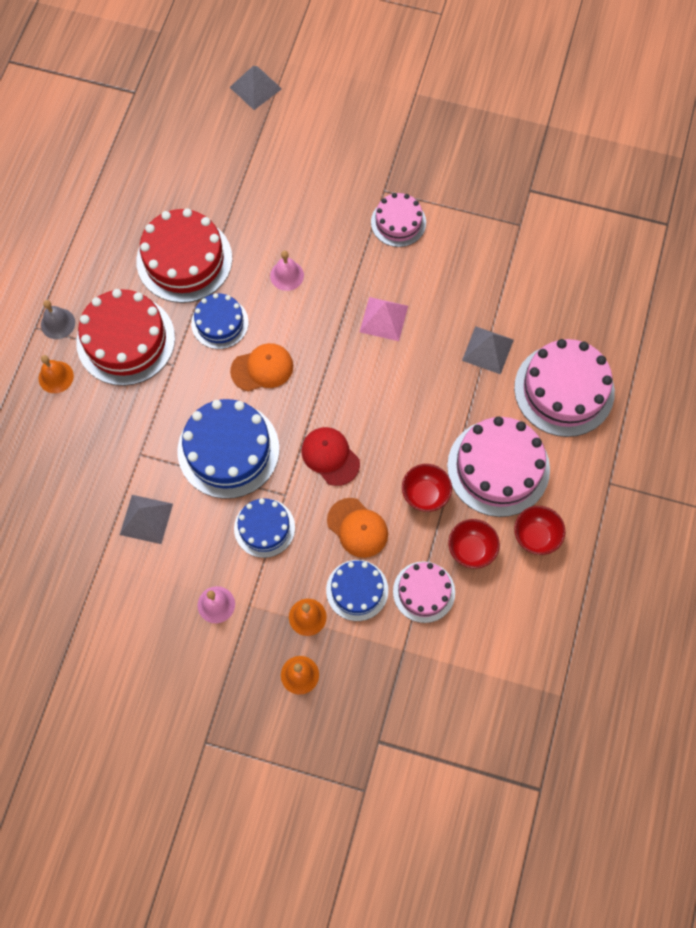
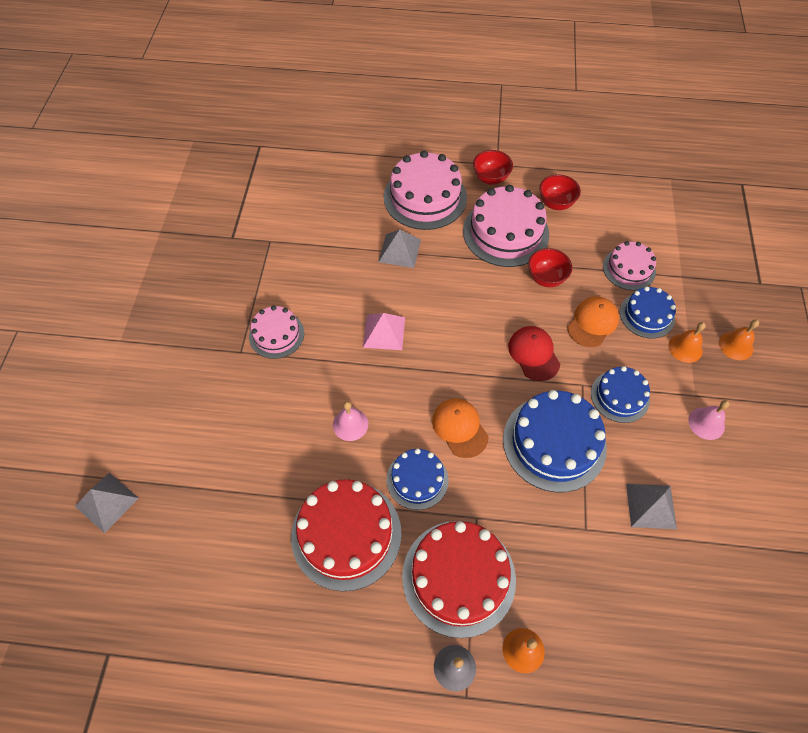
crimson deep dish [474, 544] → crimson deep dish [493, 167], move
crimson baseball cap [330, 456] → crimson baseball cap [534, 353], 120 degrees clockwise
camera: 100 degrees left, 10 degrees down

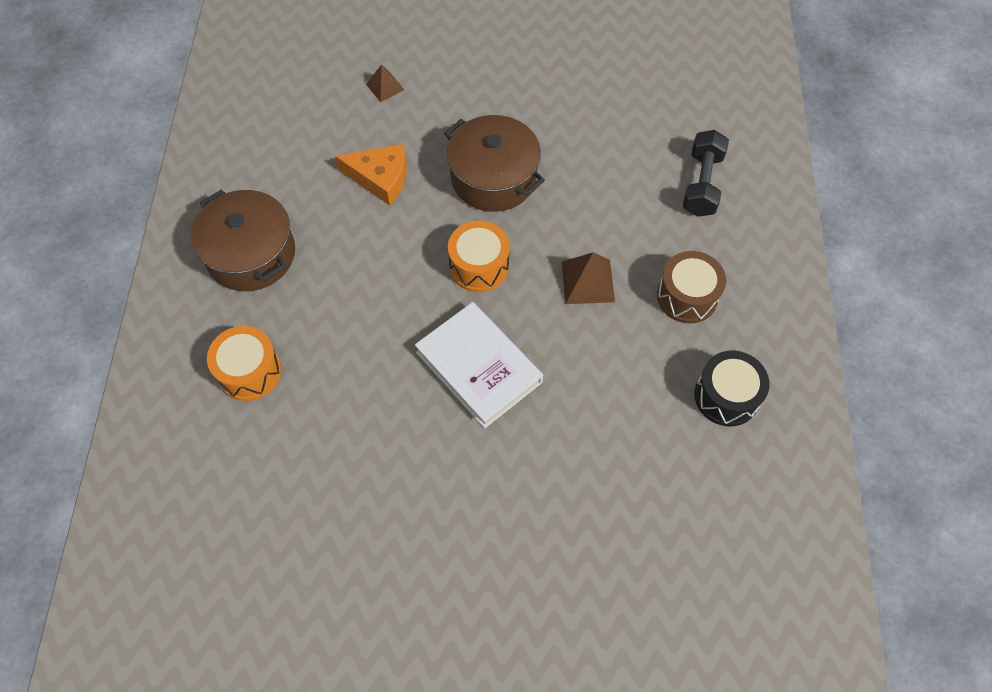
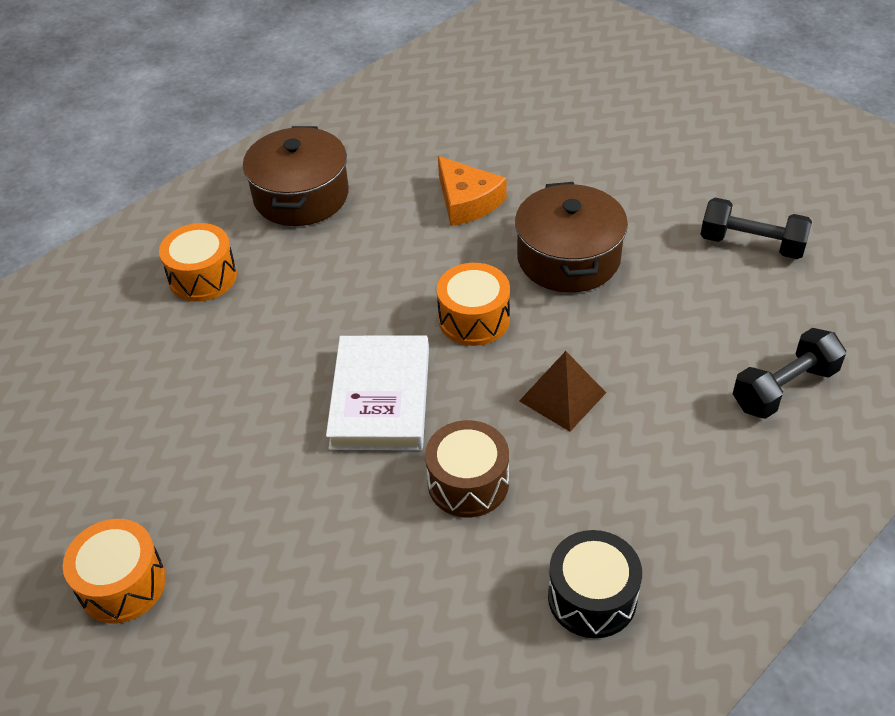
russet pyramid [385, 83] → -
- → orange-coloured snare drum [114, 571]
- → black dumbbell [756, 228]
russet snare drum [691, 287] → russet snare drum [467, 469], move
camera: 45 degrees right, 15 degrees down

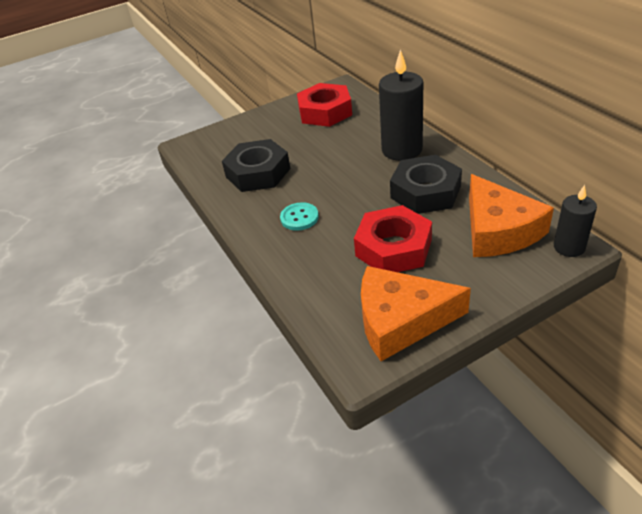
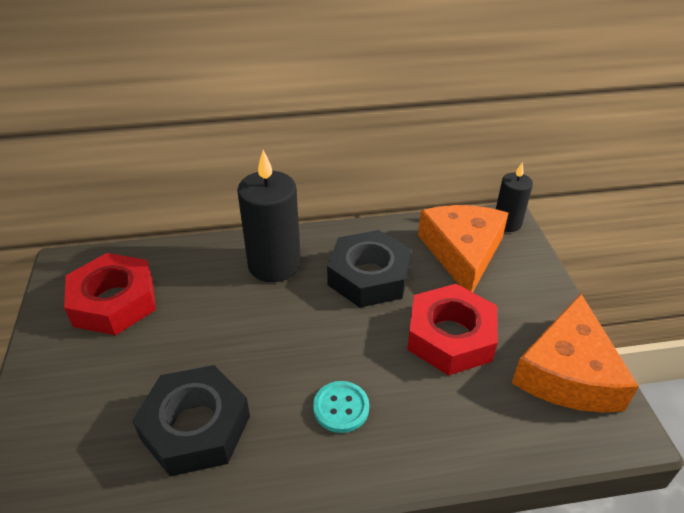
orange-coloured cheese wedge [511, 215] → orange-coloured cheese wedge [463, 248], 90 degrees counterclockwise
camera: 75 degrees left, 0 degrees up

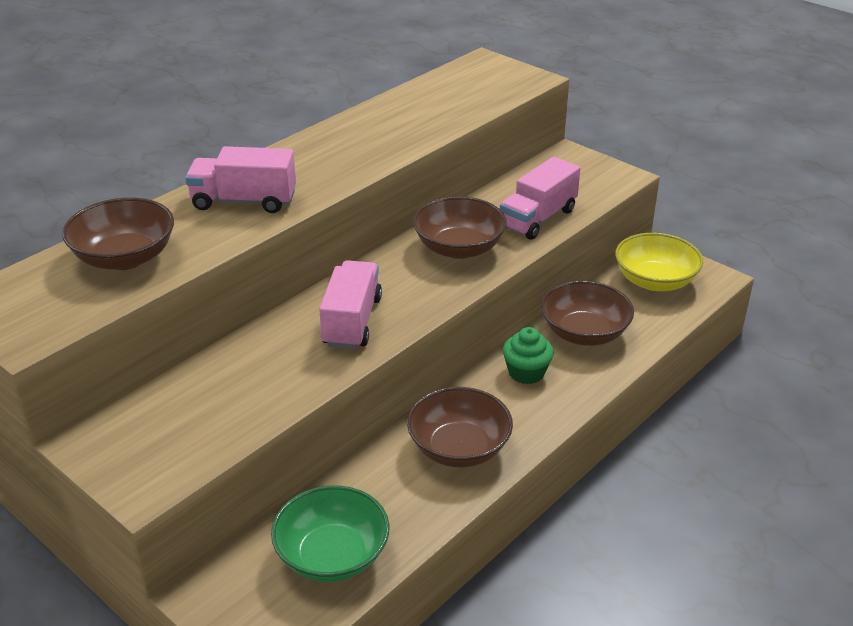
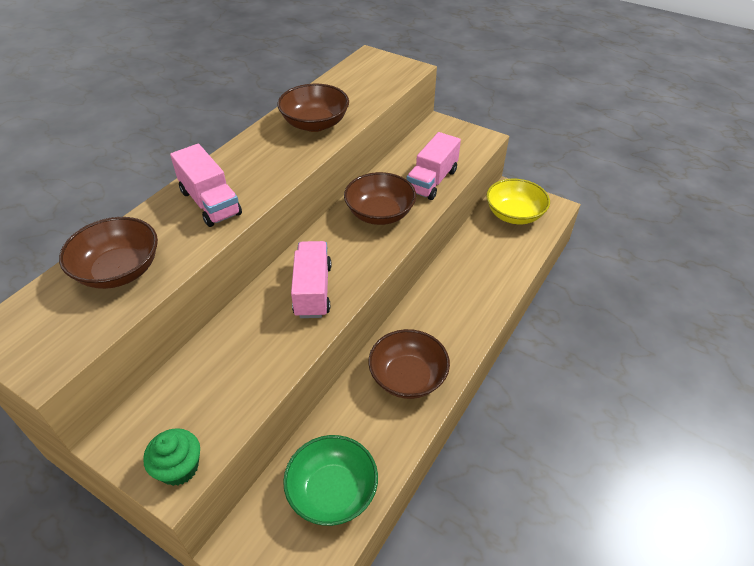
leaf-green fairy cake [528, 355] → leaf-green fairy cake [171, 457], move
russet deep dish [587, 313] → russet deep dish [313, 108], move
pink lorry [240, 179] → pink lorry [206, 185], 120 degrees counterclockwise
camera: 10 degrees left, 10 degrees up

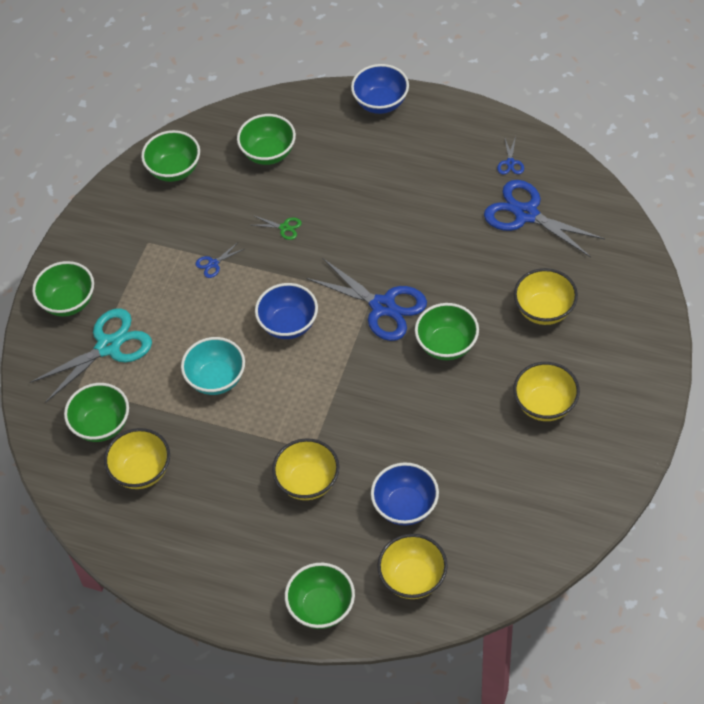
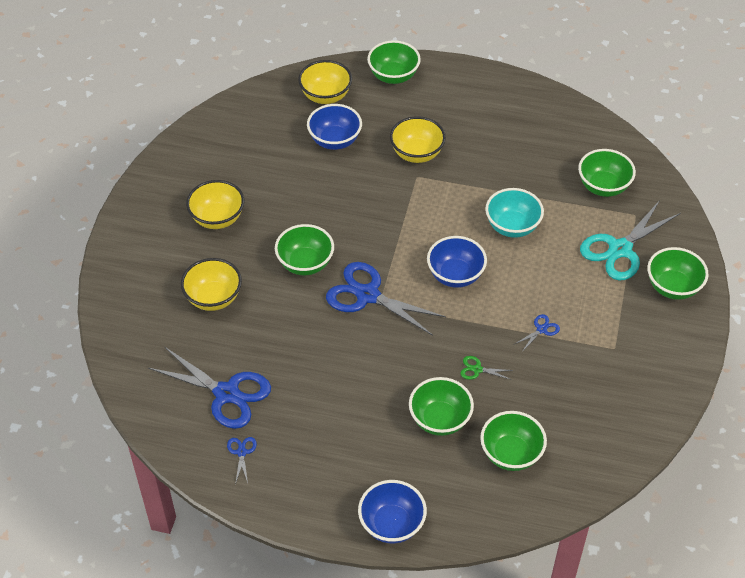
yellow deep dish [137, 458] → -
leaf-green deep dish [170, 156] → leaf-green deep dish [441, 406], move
camera: 170 degrees right, 5 degrees down

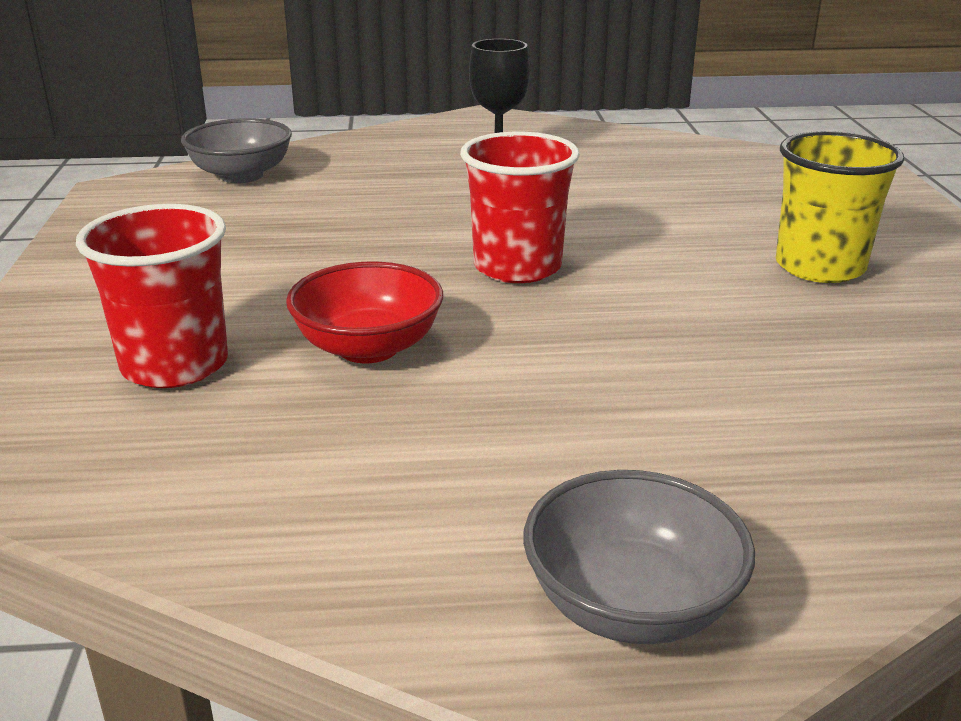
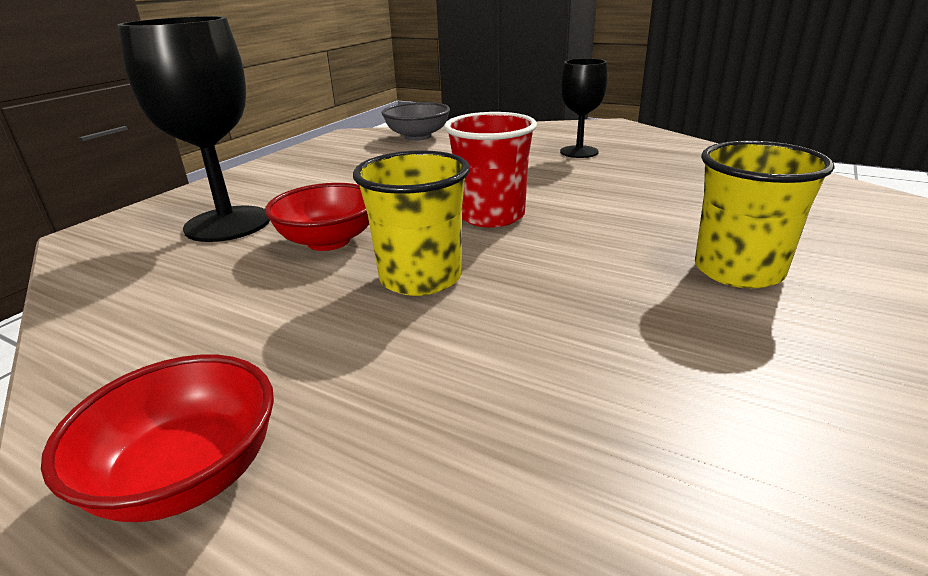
- → yellow beaker [411, 223]
crimson beaker [152, 296] → black goblet [193, 129]
ash-grey deep dish [639, 557] → crimson deep dish [157, 438]
camera: 35 degrees right, 0 degrees up

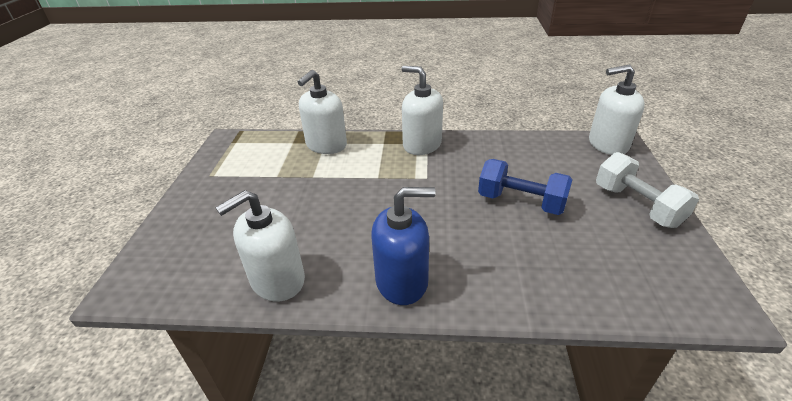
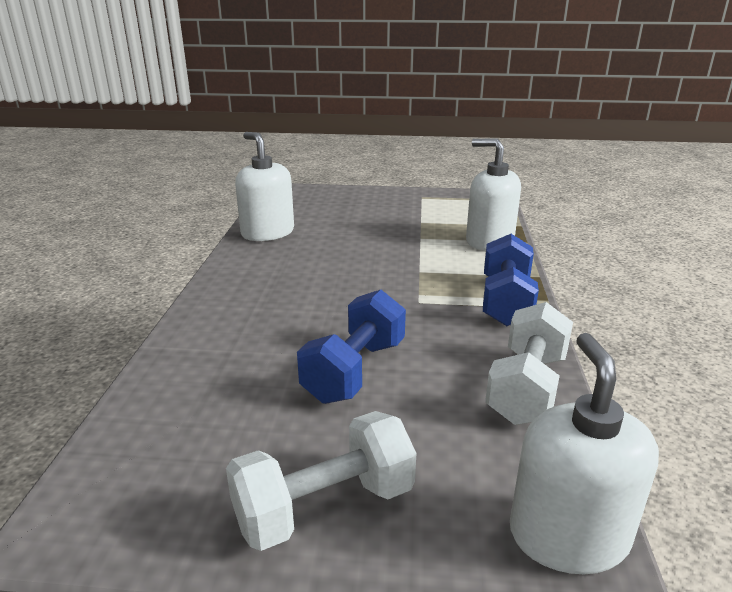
cobalt soap pump [403, 246] → -
- → pure white dumbbell [529, 363]
pure white soap pump [422, 110] → cobalt dumbbell [511, 280]
camera: 90 degrees right, 10 degrees down

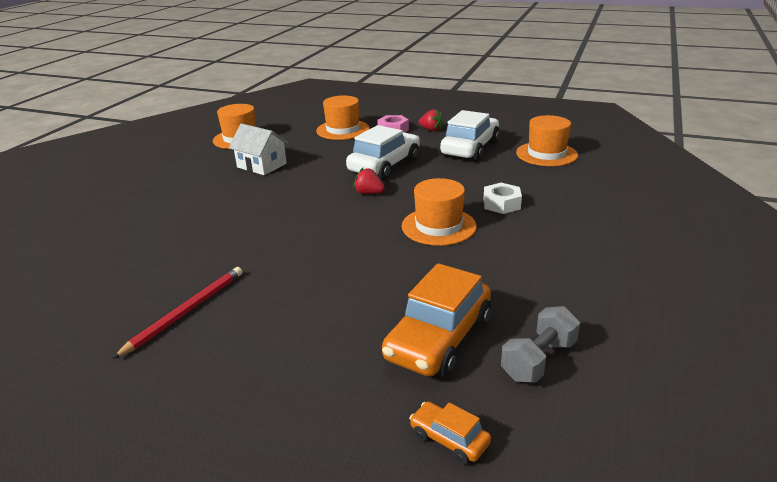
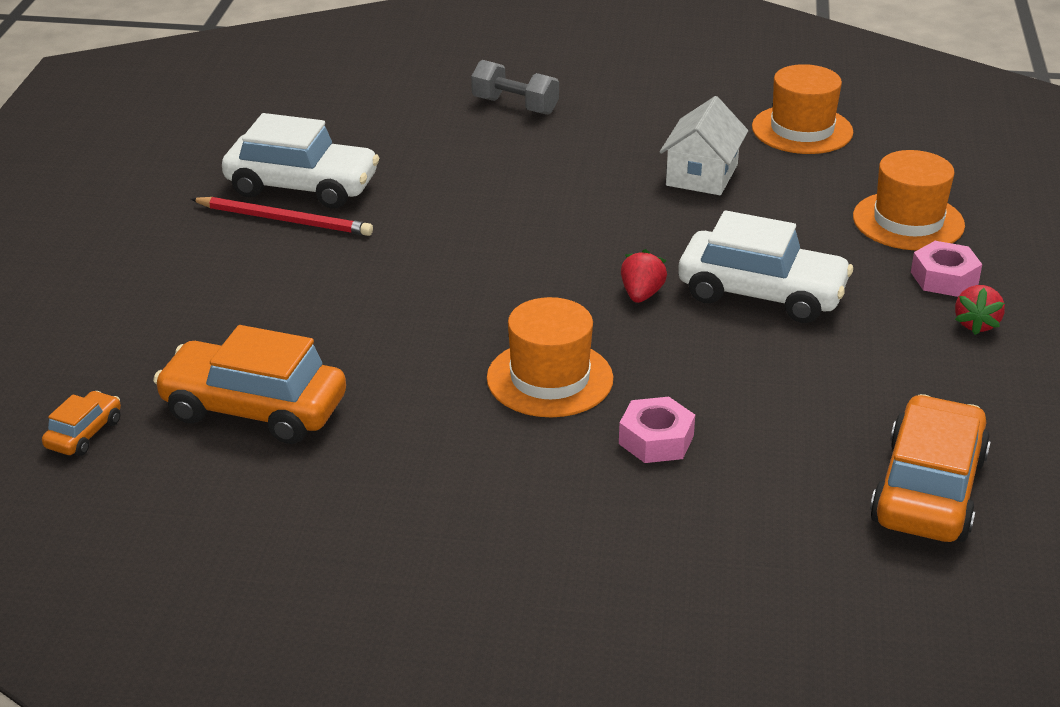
pure white automobile [470, 135] → pure white automobile [300, 161], move
ash-grey dumbbell [540, 344] → ash-grey dumbbell [515, 87], move
orange-coloured hat [547, 140] → orange-coloured automobile [930, 468]
pure white hex nut [502, 198] → pink hex nut [657, 430]
camera: 75 degrees right, 5 degrees up

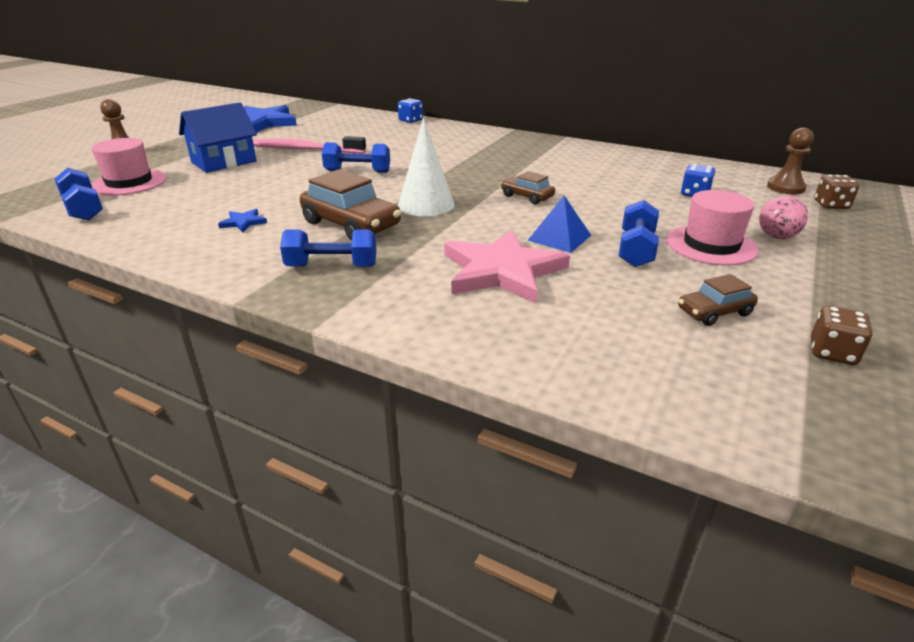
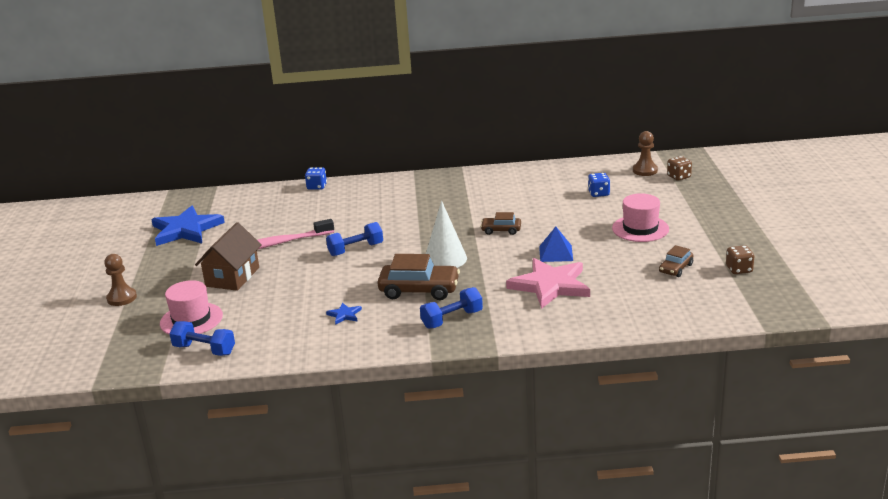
cobalt dumbbell [639, 233] → -
pink play ball [783, 217] → -
cobalt toy house [218, 137] → russet toy house [228, 256]
camera: 30 degrees left, 5 degrees down

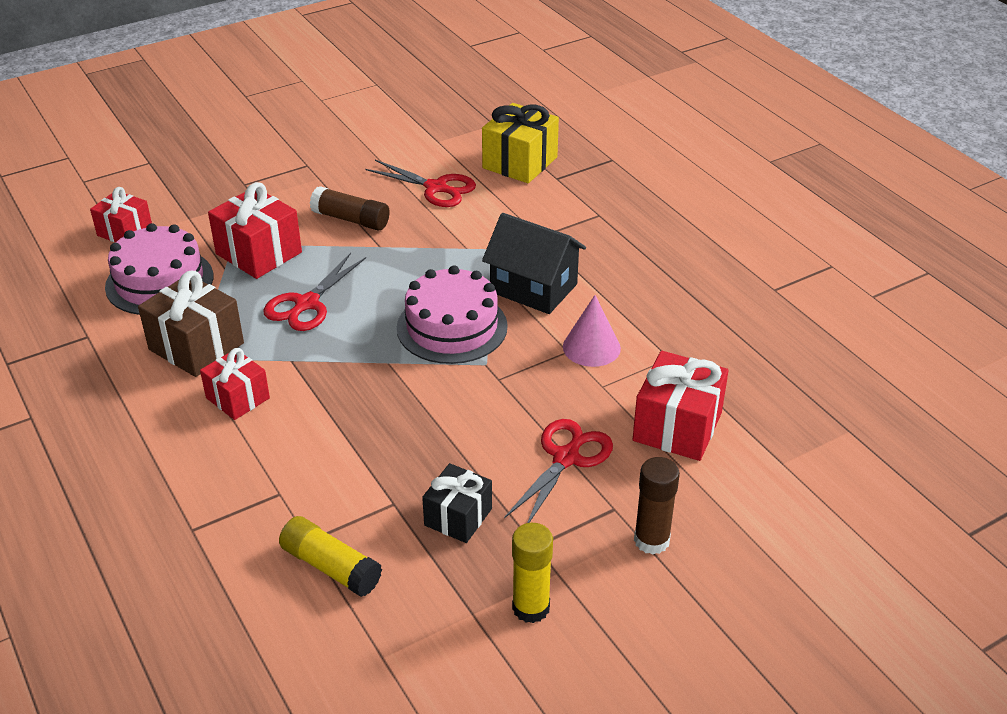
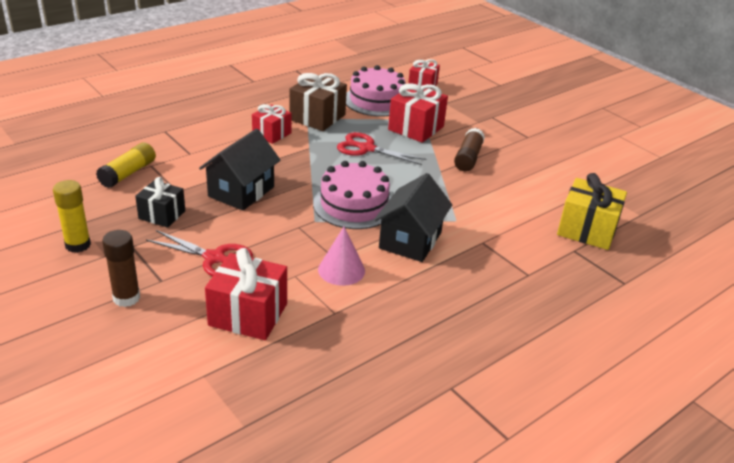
crimson pair of scissors [420, 183] → -
- → black toy house [240, 170]
camera: 80 degrees right, 5 degrees down

